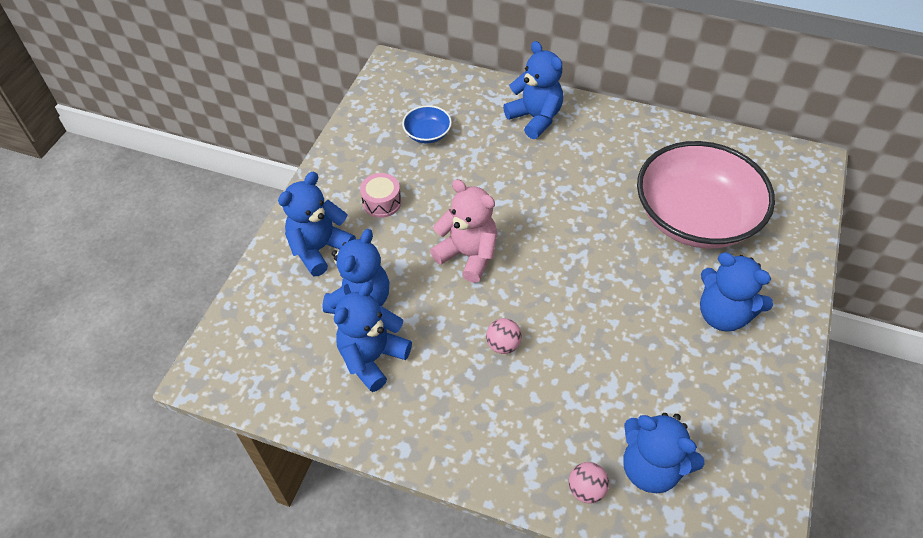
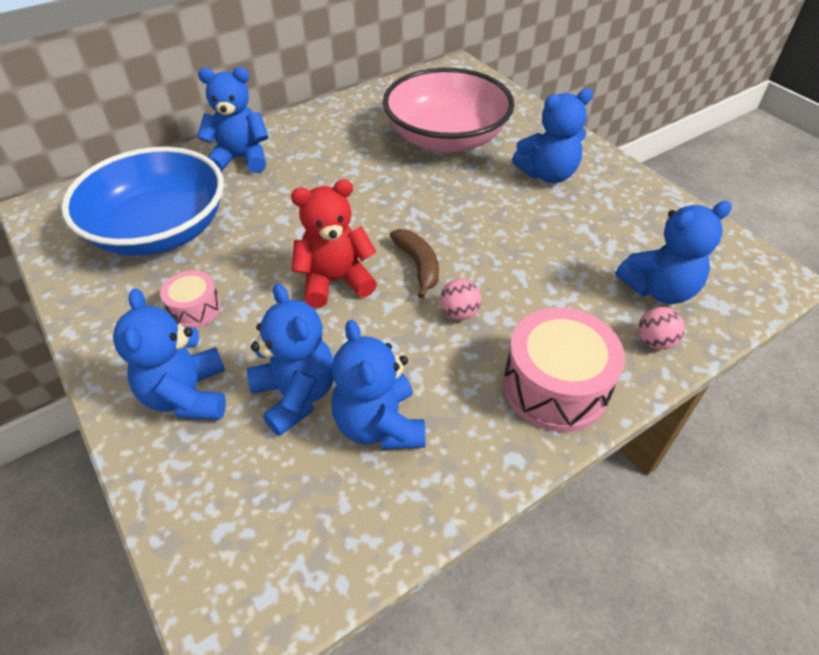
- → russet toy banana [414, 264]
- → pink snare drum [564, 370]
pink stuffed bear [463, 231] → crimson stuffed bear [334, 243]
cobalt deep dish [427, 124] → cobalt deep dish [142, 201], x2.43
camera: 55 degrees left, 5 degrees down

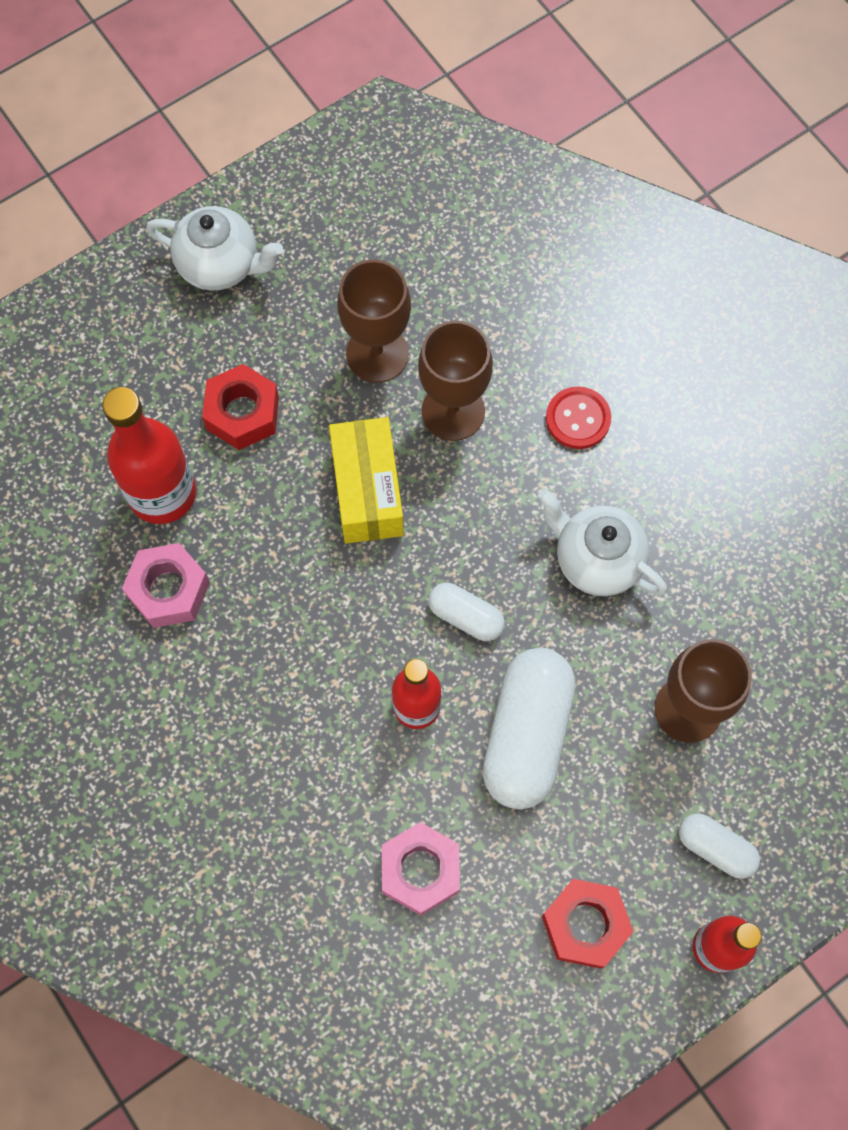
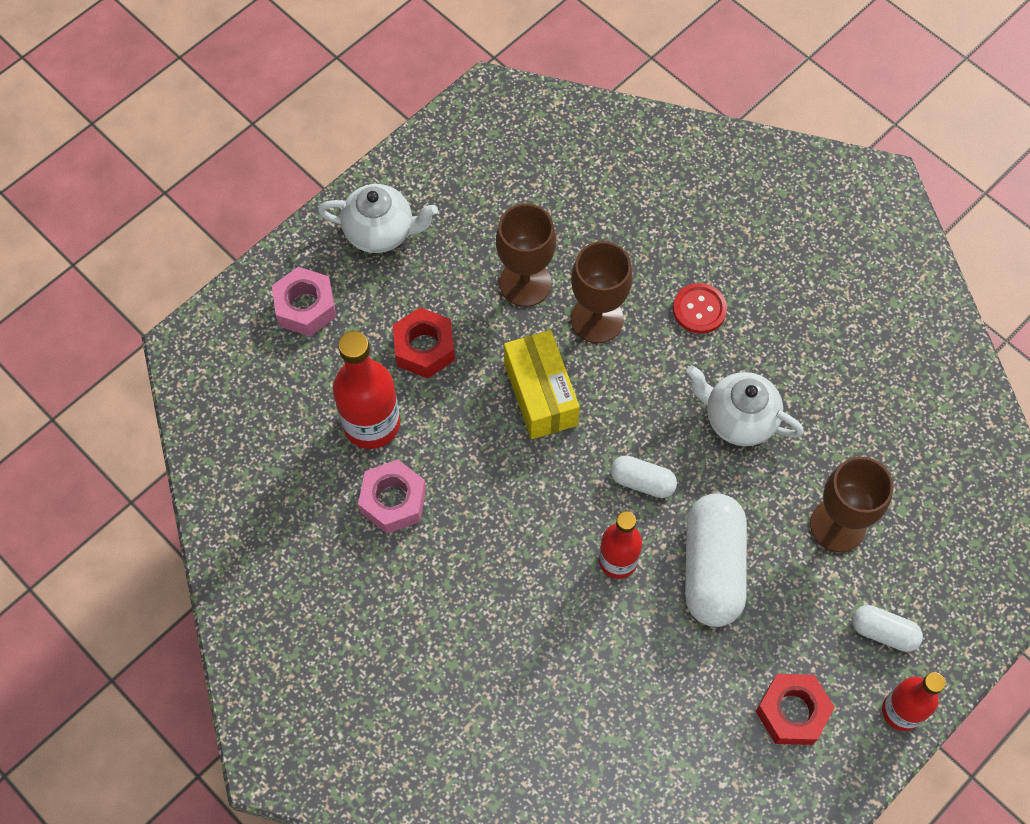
pink hex nut [421, 869] → pink hex nut [304, 301], move
camera: 10 degrees left, 5 degrees down

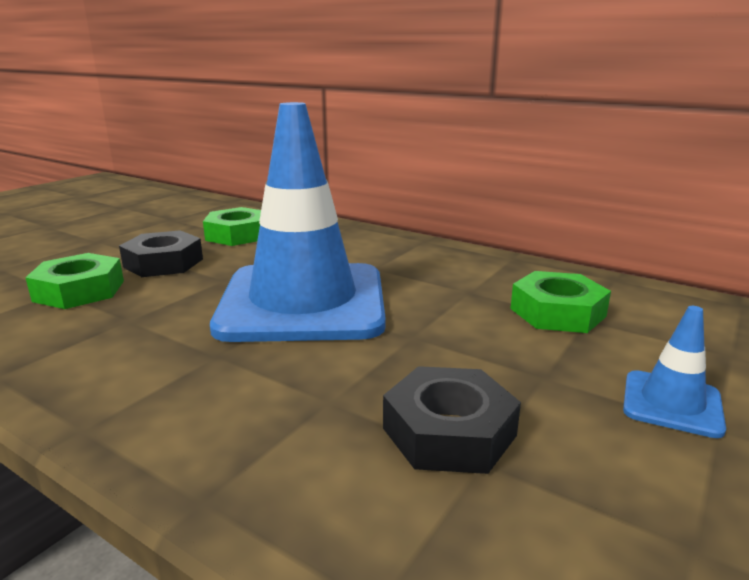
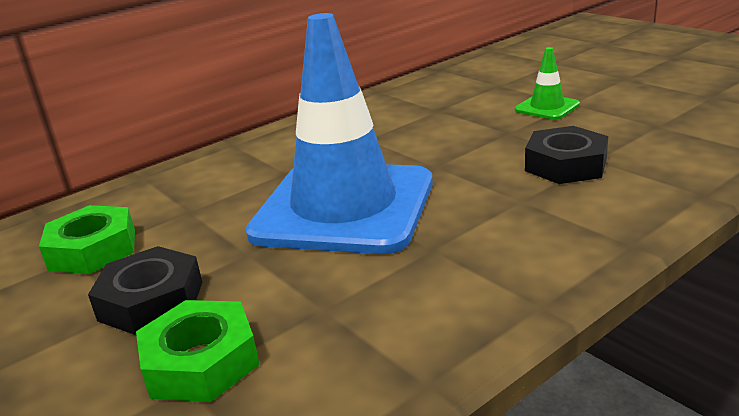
leaf-green hex nut [560, 302] → -
cobalt traffic cone [674, 372] → leaf-green traffic cone [547, 83]
camera: 70 degrees left, 5 degrees up

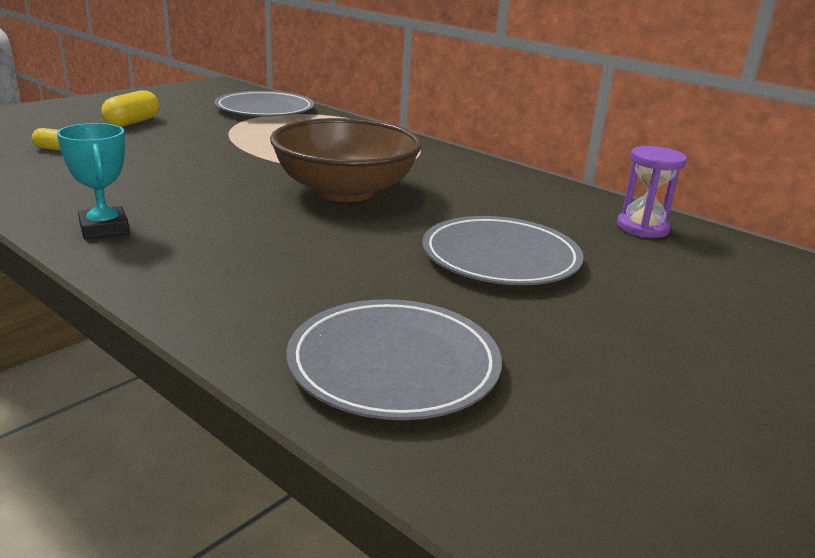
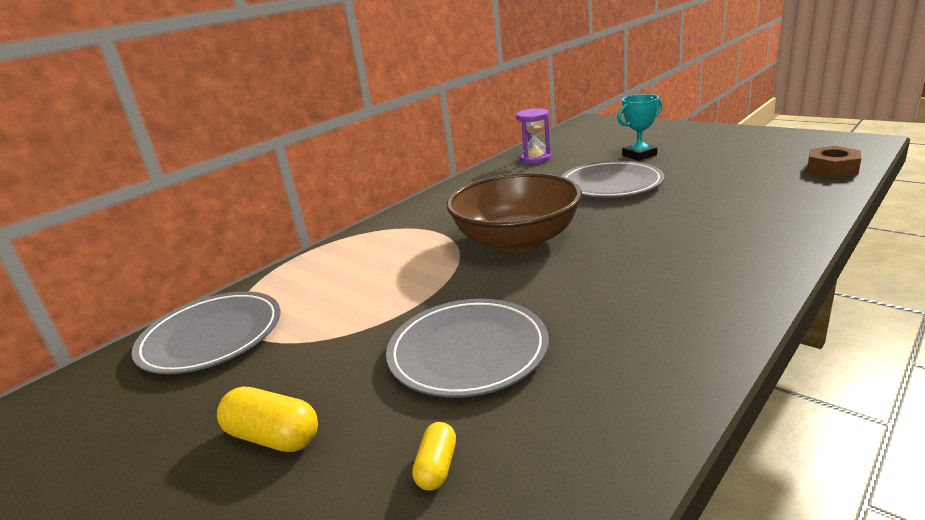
- → russet hex nut [834, 162]
aqua trophy [93, 181] → aqua trophy [639, 127], move
ash-grey flat dish [394, 359] → ash-grey flat dish [467, 348], move
camera: 85 degrees left, 0 degrees up

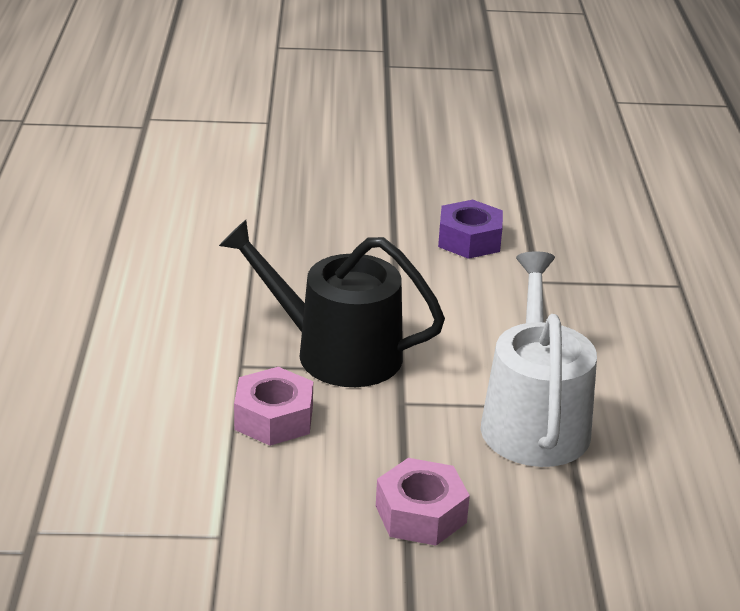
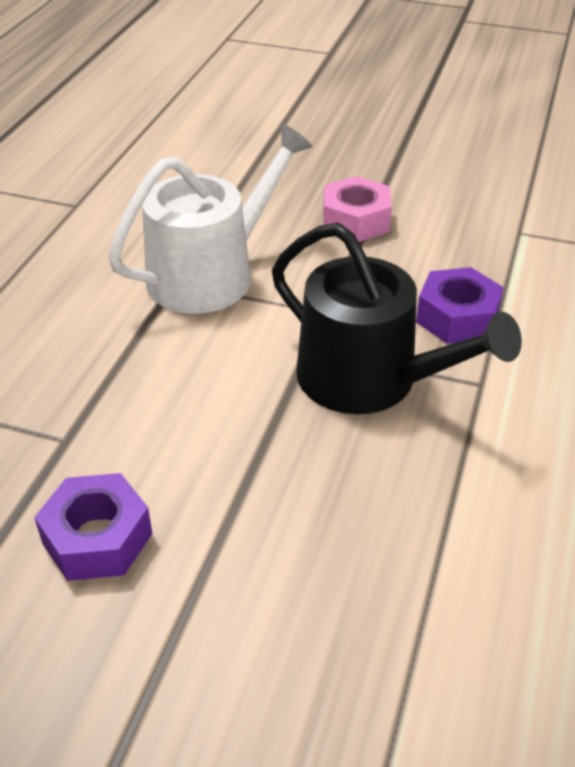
pink hex nut [273, 406] → purple hex nut [460, 305]
pure white watering pot [539, 359] → pure white watering pot [210, 219], 150 degrees counterclockwise
camera: 160 degrees left, 10 degrees up

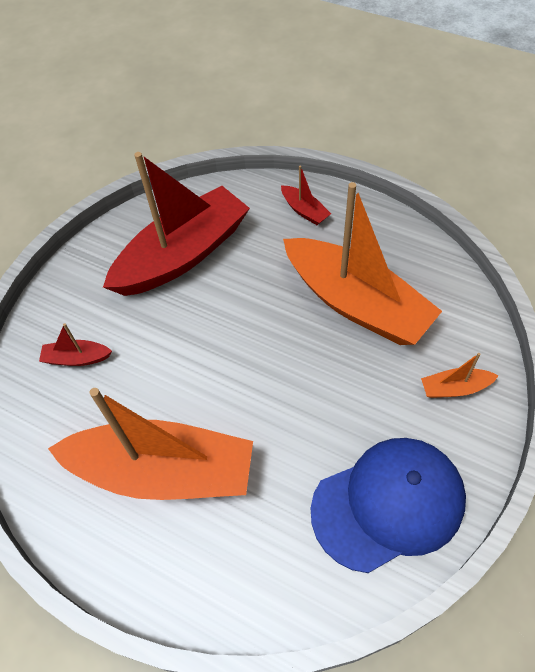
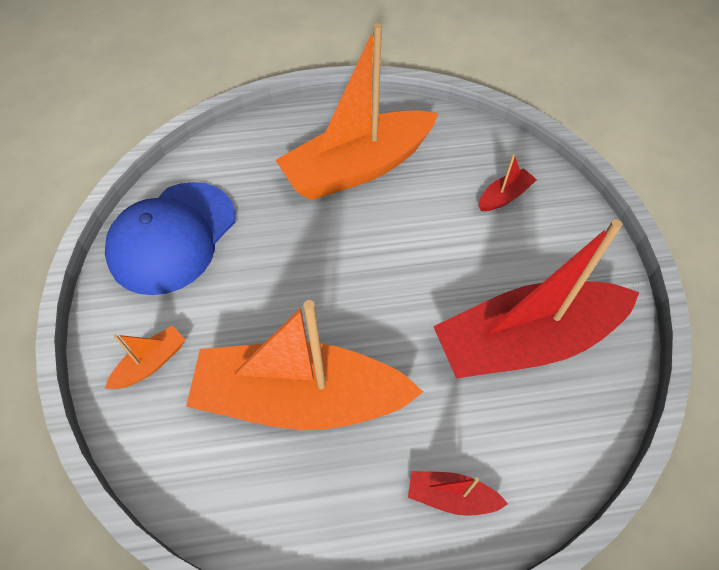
crimson toy boat [176, 224] → crimson toy boat [536, 299], 60 degrees clockwise
camera: 140 degrees right, 0 degrees up

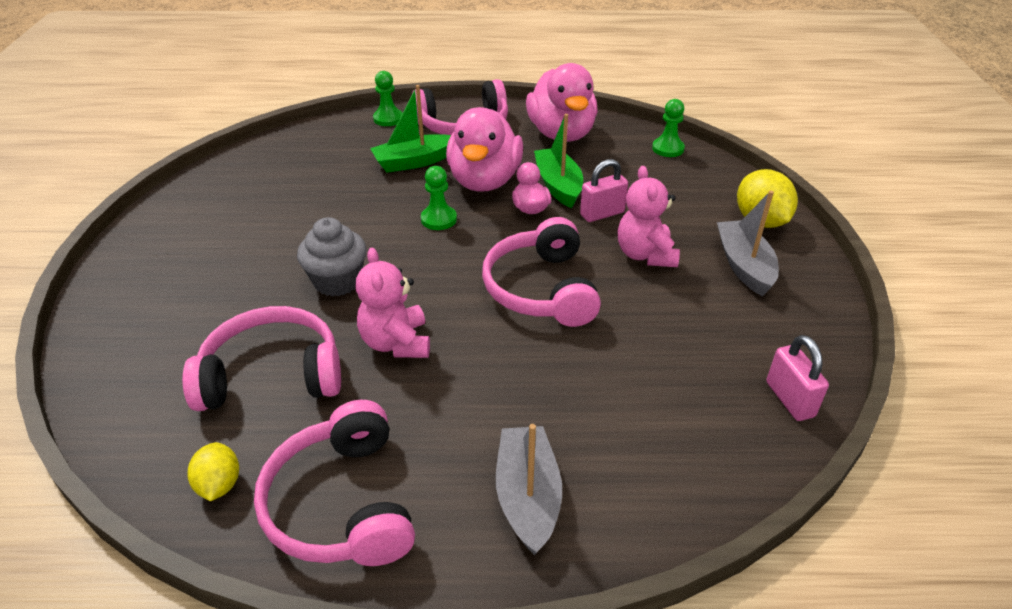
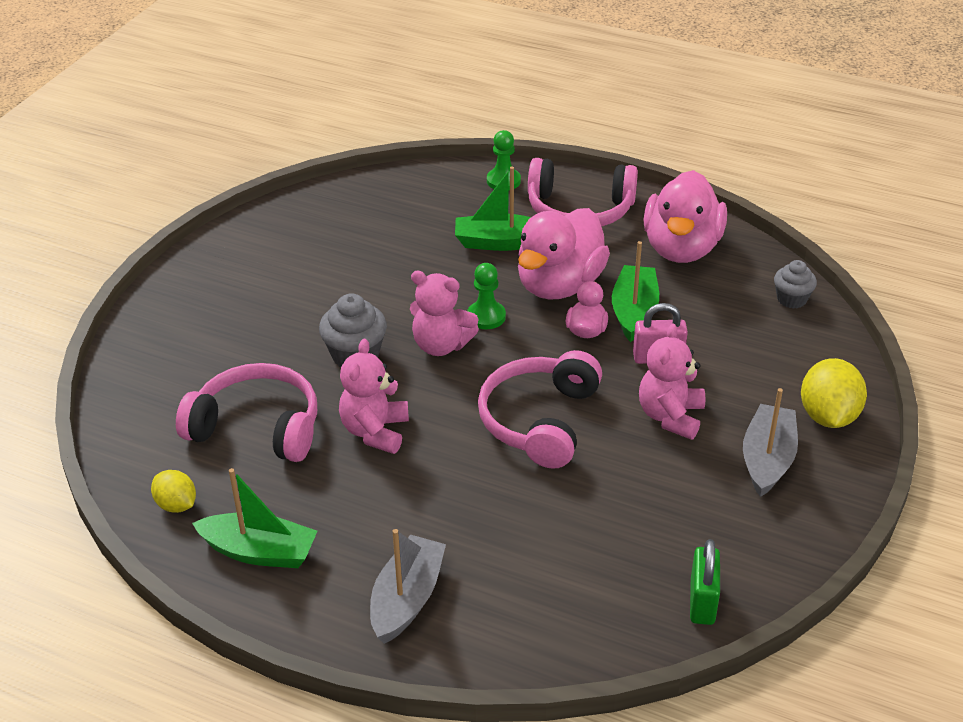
- → pink stuffed bear [444, 313]
pink headphones [334, 483] → leaf-green toy boat [254, 518]
leaf-green game pawn [668, 128] → ash-grey fairy cake [795, 284]
pink padlock [797, 378] → leaf-green padlock [705, 582]
yellow toy lemon [213, 471] → yellow toy lemon [173, 491], 60 degrees counterclockwise
camera: 25 degrees right, 0 degrees up

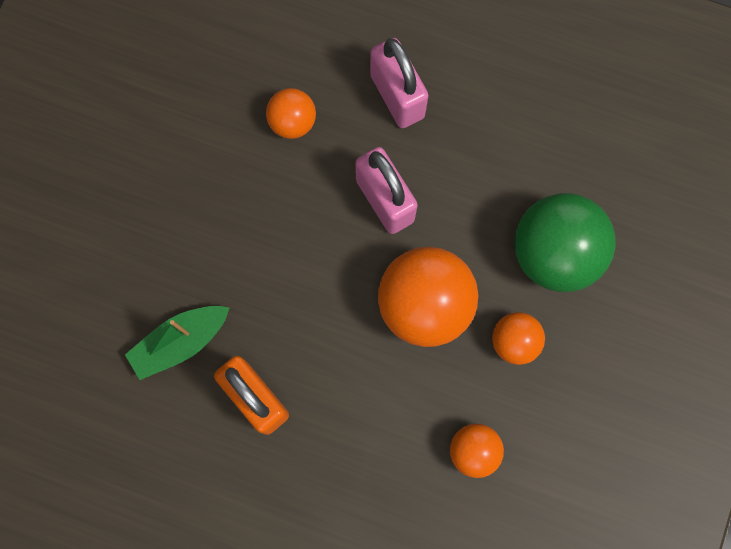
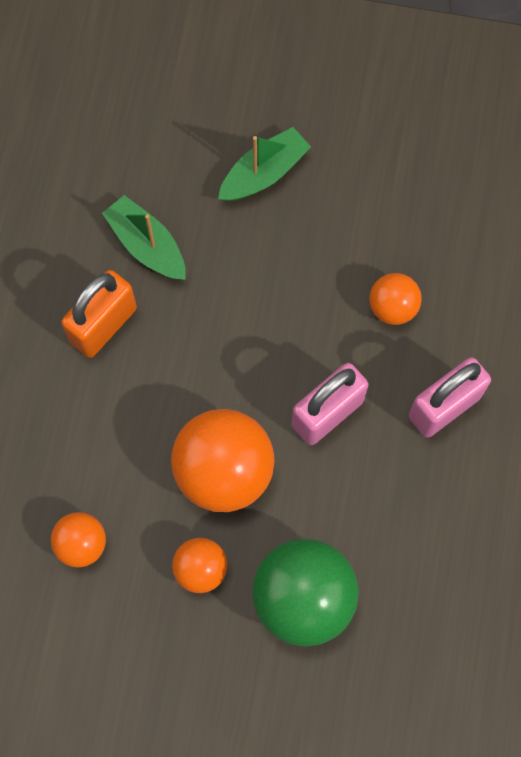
- → leaf-green toy boat [264, 164]
camera: 80 degrees right, 5 degrees down

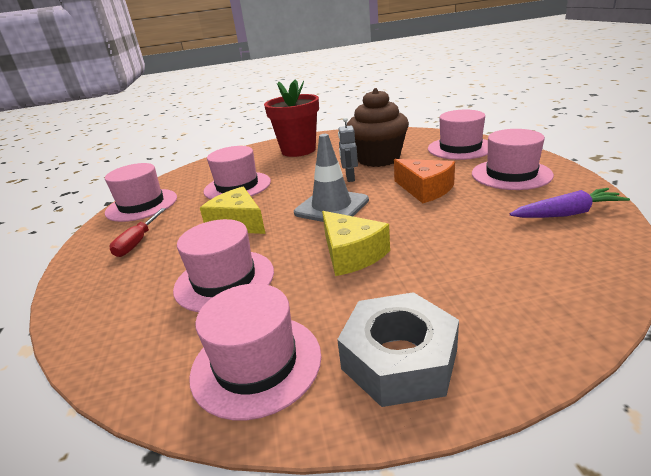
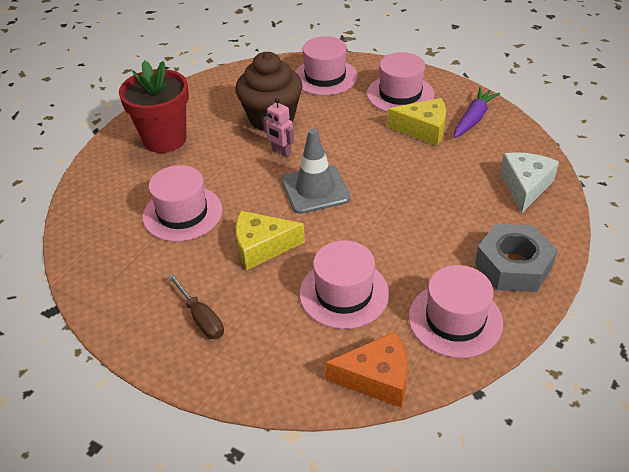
pink hat [141, 192] → -
- → pure white cheese wedge [529, 182]
yellow cheese wedge [356, 243] → yellow cheese wedge [416, 122], move
orange-coloured cheese wedge [424, 181] → orange-coloured cheese wedge [366, 369], move
crimson hand screwdriver [137, 232] → russet hand screwdriver [196, 306]
ash-grey robot [348, 149] → pink robot [278, 128]
camera: 50 degrees left, 15 degrees up

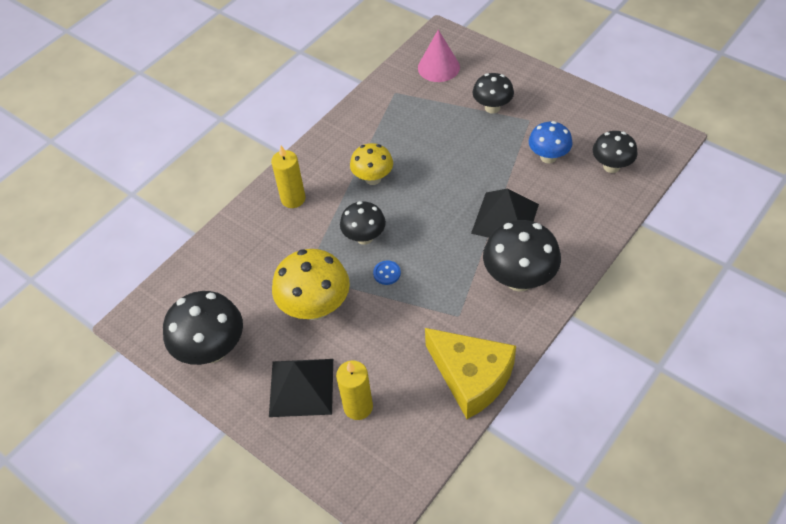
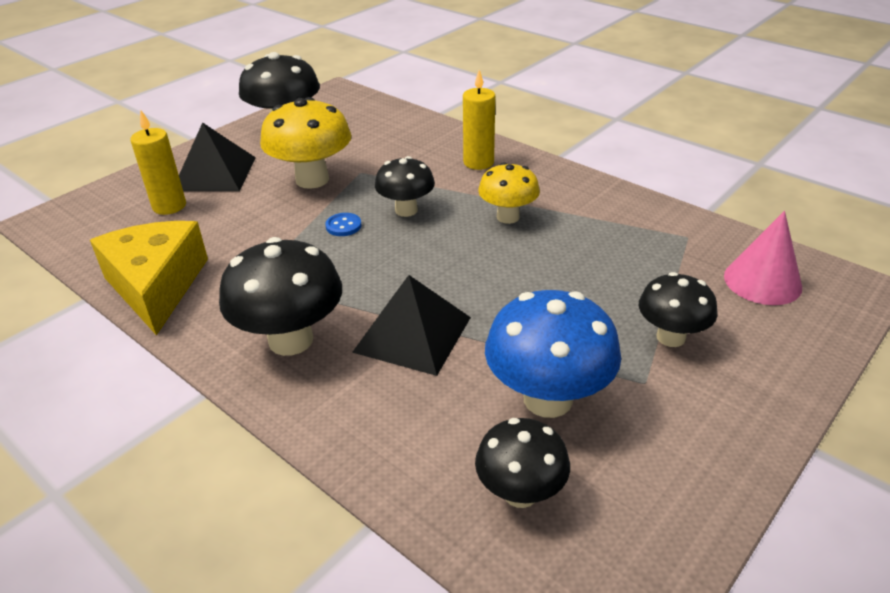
yellow cheese wedge [470, 373] → yellow cheese wedge [149, 278], 120 degrees clockwise
cobalt fungus [551, 142] → cobalt fungus [553, 354], x1.59
camera: 90 degrees right, 15 degrees down

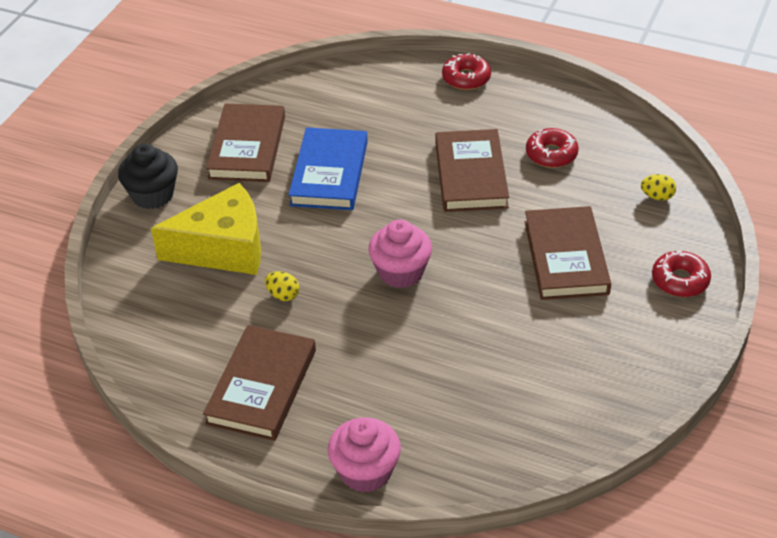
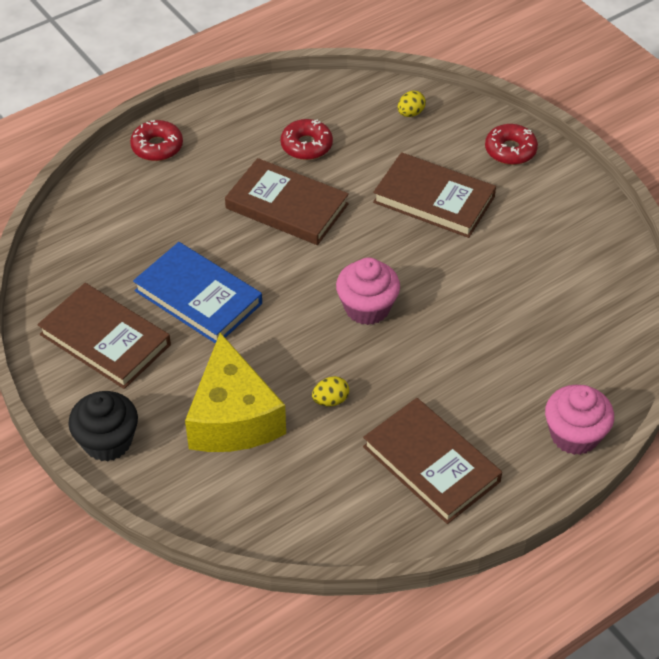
yellow cheese wedge [206, 229] → yellow cheese wedge [235, 392], 150 degrees clockwise
camera: 60 degrees left, 5 degrees up

